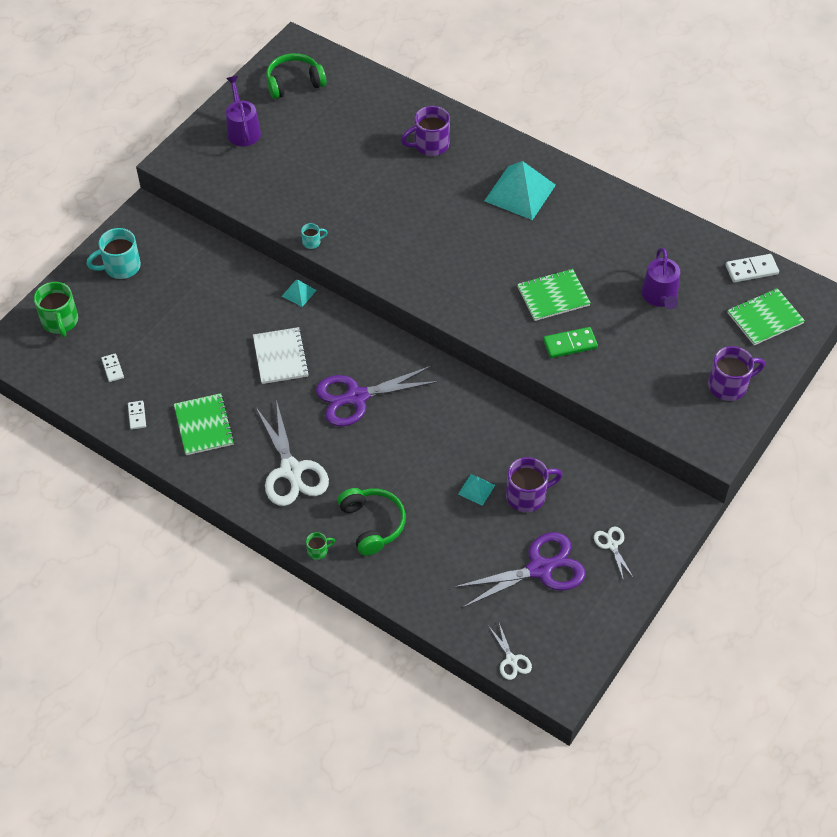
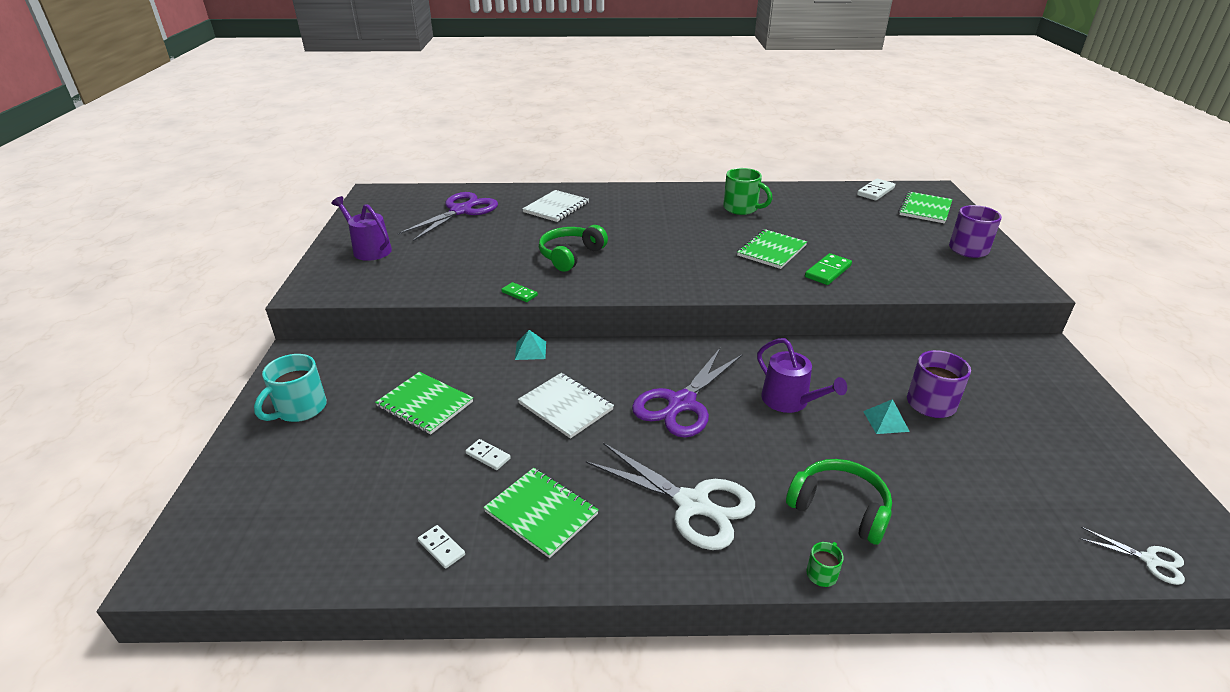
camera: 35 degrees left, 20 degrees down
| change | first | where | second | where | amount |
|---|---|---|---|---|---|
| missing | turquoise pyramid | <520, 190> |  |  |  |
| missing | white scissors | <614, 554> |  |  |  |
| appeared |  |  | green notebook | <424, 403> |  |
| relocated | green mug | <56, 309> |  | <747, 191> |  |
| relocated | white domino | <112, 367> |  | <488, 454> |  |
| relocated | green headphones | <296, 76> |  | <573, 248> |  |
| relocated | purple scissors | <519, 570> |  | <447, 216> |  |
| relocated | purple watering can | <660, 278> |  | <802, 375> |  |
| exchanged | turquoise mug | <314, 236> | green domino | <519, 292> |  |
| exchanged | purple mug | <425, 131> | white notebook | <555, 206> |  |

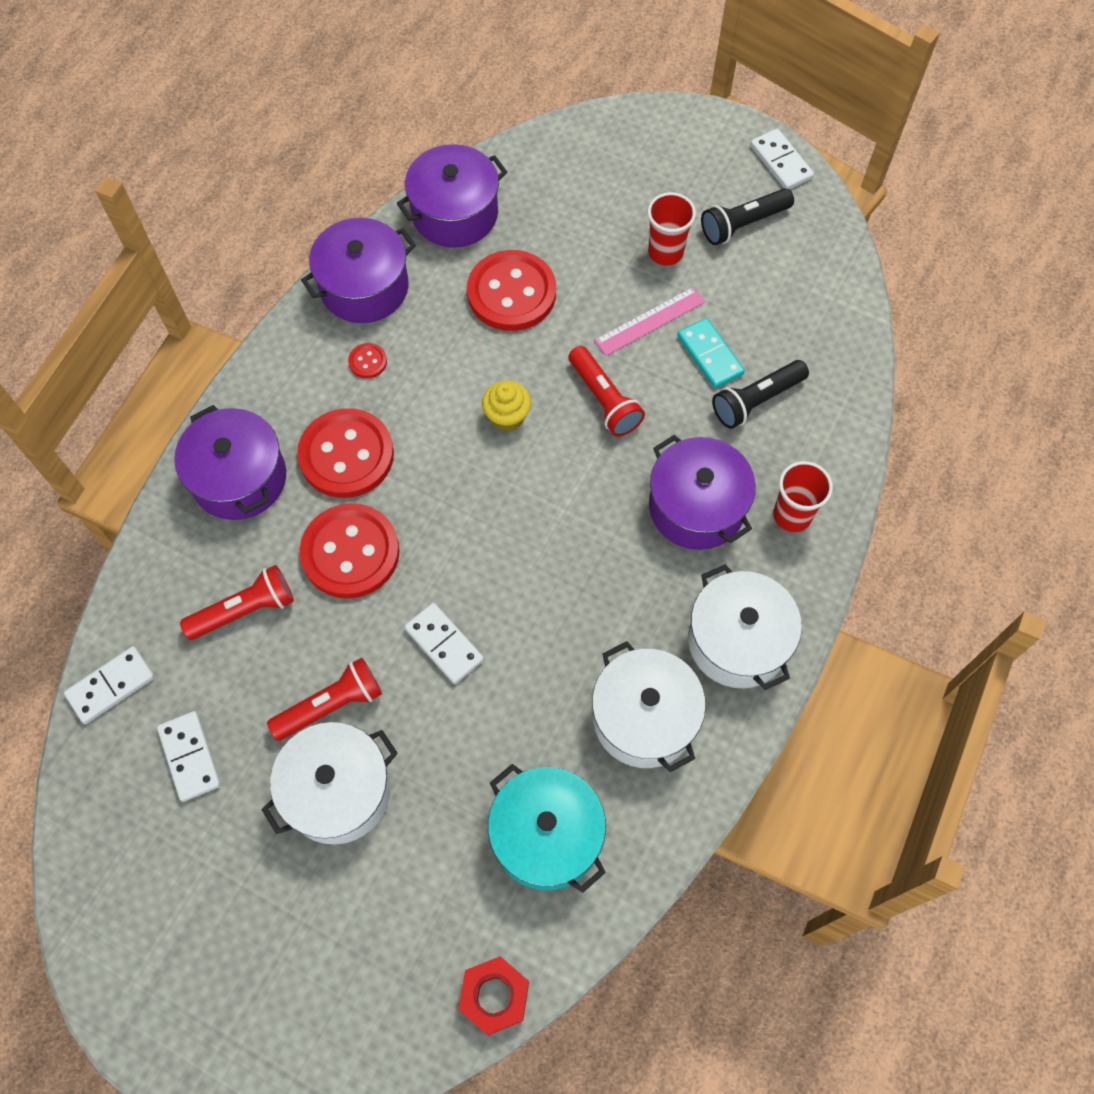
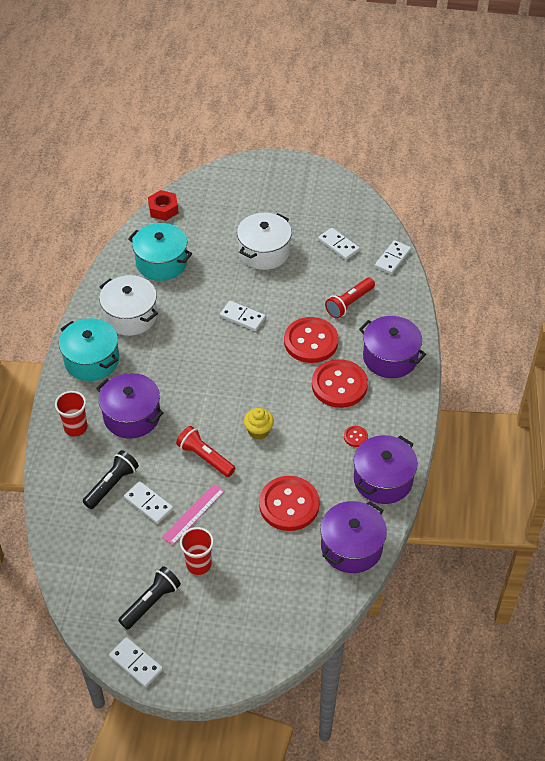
camera: 160 degrees right, 15 degrees down
| change | first | where | second | where | amount |
|---|---|---|---|---|---|
| missing | red flashlight | <324, 699> |  |  |  |
| colour | turquoise domino | <711, 353> | white domino | <148, 502> |  |
| colour | white pot | <745, 627> | turquoise pot | <89, 349> |  |

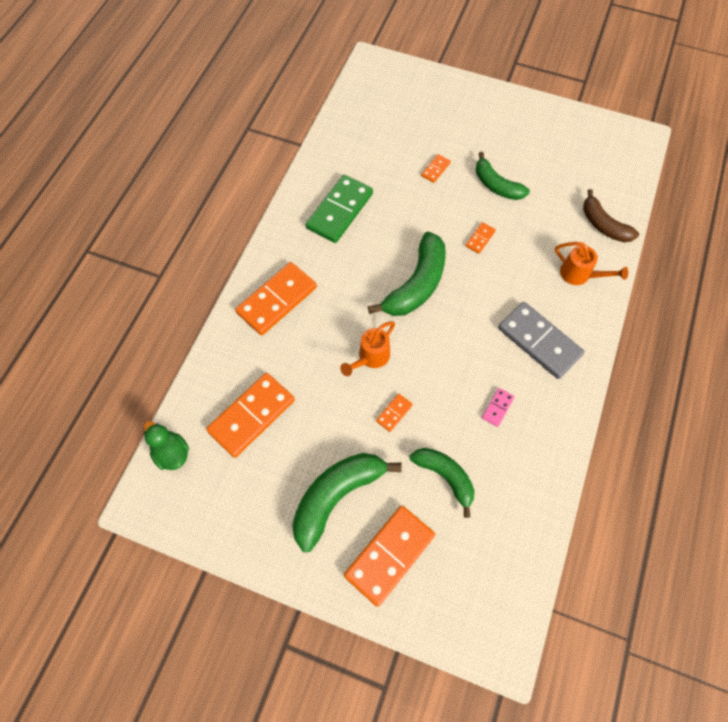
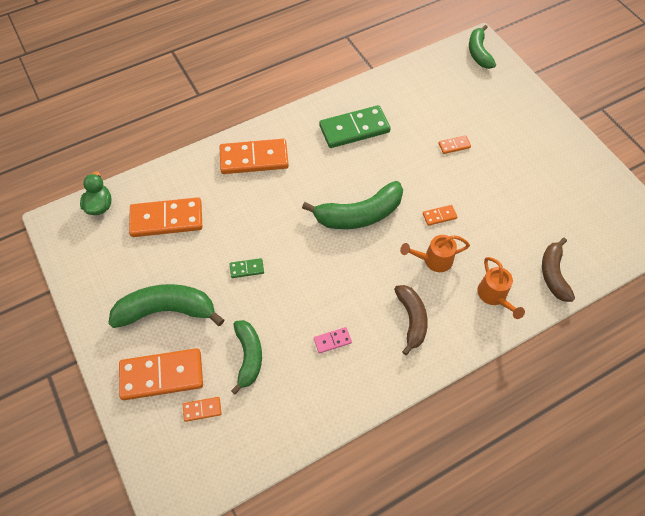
camera: 40 degrees right, 5 degrees down
| change | first | where | second | where | amount |
|---|---|---|---|---|---|
| appeared |  |  | green domino | <247, 268> |  |
| relocated | orange watering can | <367, 349> |  | <435, 253> |  |
| relocated | orange domino | <394, 413> |  | <202, 409> |  |
| relocated | green banana | <503, 176> |  | <482, 47> |  |
| exchanged | grey domino | <541, 340> | brown banana | <411, 320> |  |

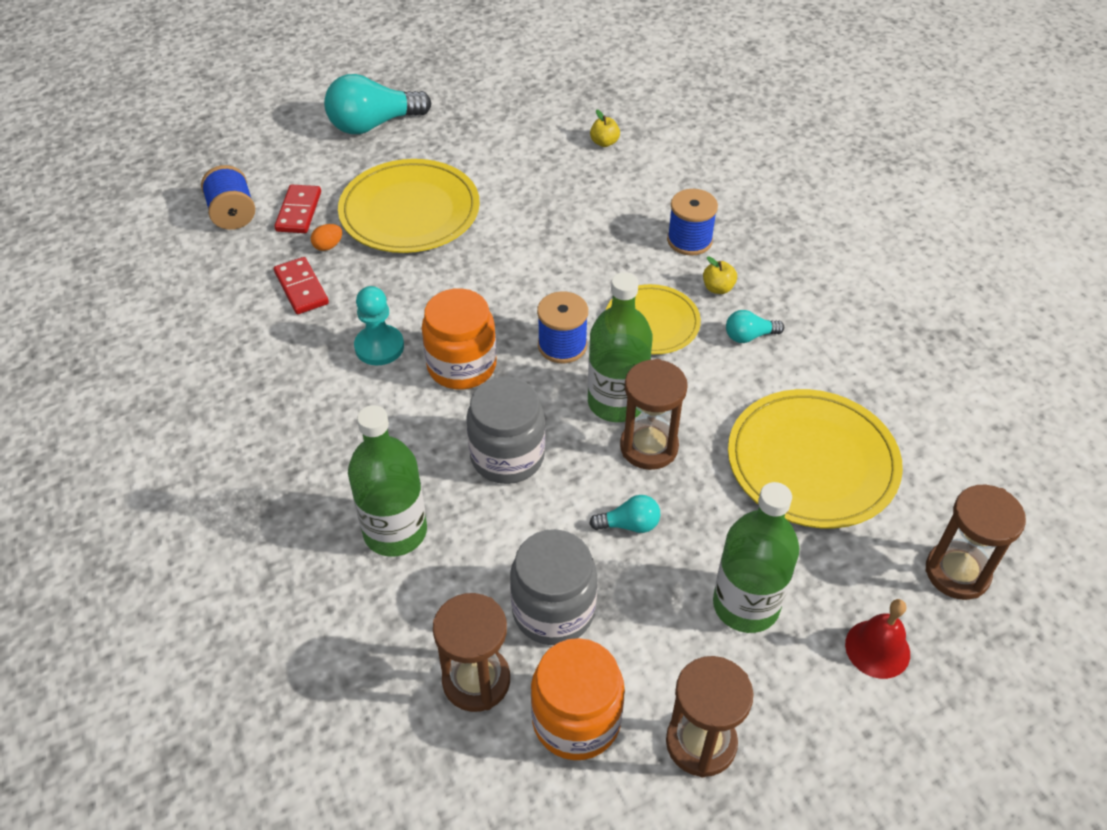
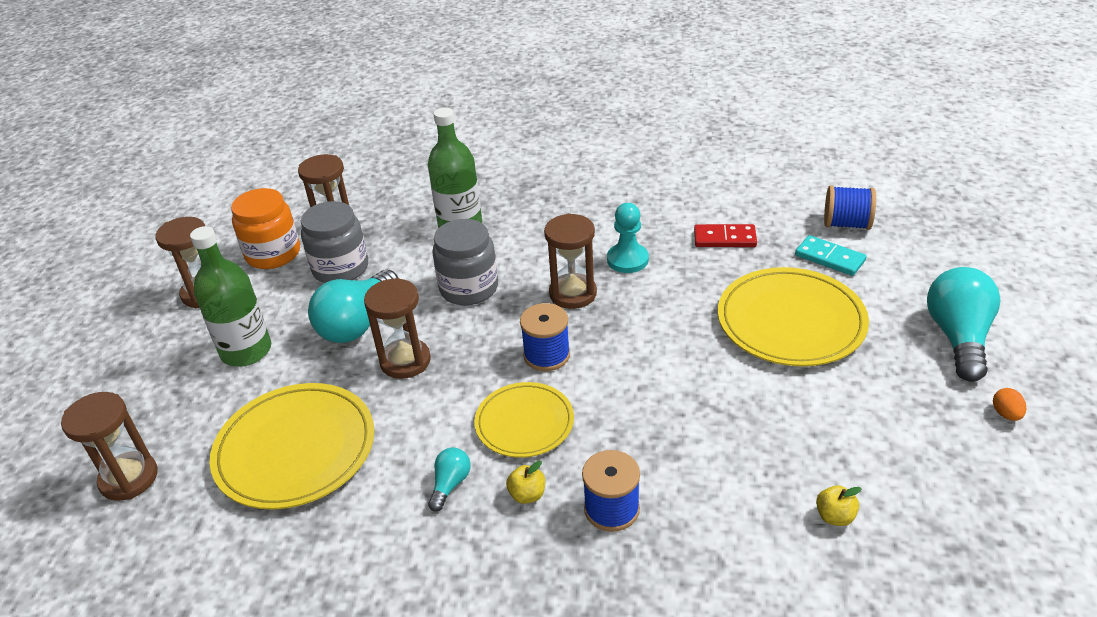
camera: 125 degrees right, 10 degrees down
| change | first | where | second | where | amount |
|---|---|---|---|---|---|
| missing | green bottle | <620, 347> |  |  |  |
| missing | red bell | <877, 639> |  |  |  |
| relocated | orange egg | <326, 237> |  | <1009, 404> |  |
| exchanged | orange jar | <459, 338> | brown hourglass | <570, 261> |  |
| colour | red domino | <297, 209> | turquoise domino | <831, 255> |  |
| size | turquoise light bulb | <624, 514> |  | <353, 306> | x2.08 |

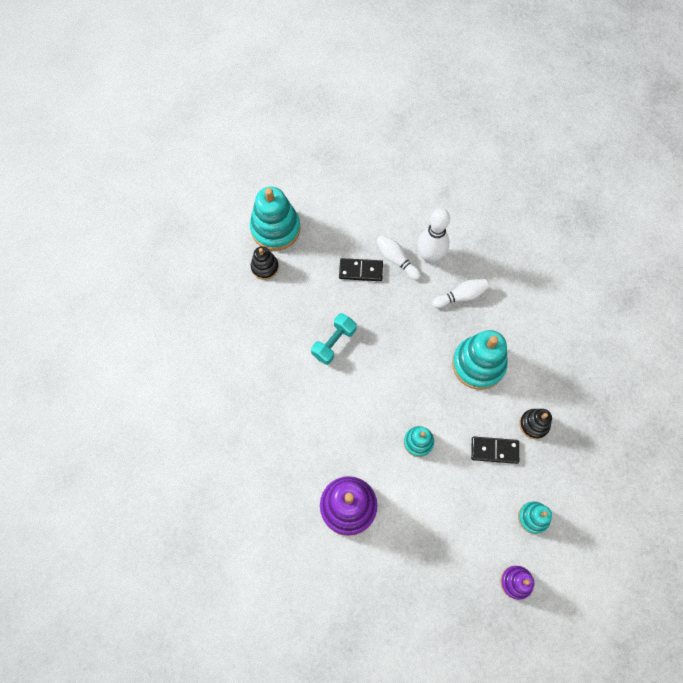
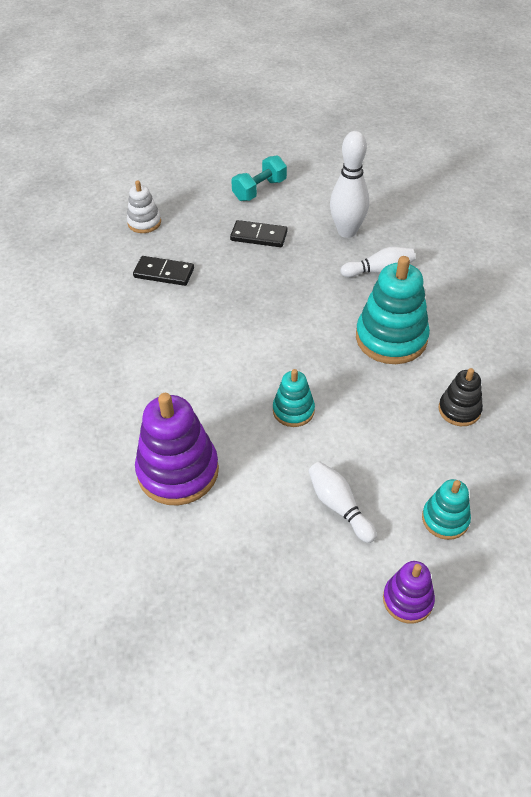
camera: 10 degrees right, 20 degrees down
| change | first | where | second | where | amount |
|---|---|---|---|---|---|
| missing | turquoise stacking toy | <275, 219> |  |  |  |
| relocated | turquoise dumbbell | <333, 339> |  | <259, 178> |  |
| relocated | white bowling pin | <398, 257> |  | <342, 502> |  |
| relocated | black domino | <495, 450> |  | <163, 271> |  |
| colour | black stacking toy | <265, 263> | white stacking toy | <144, 206> |  |

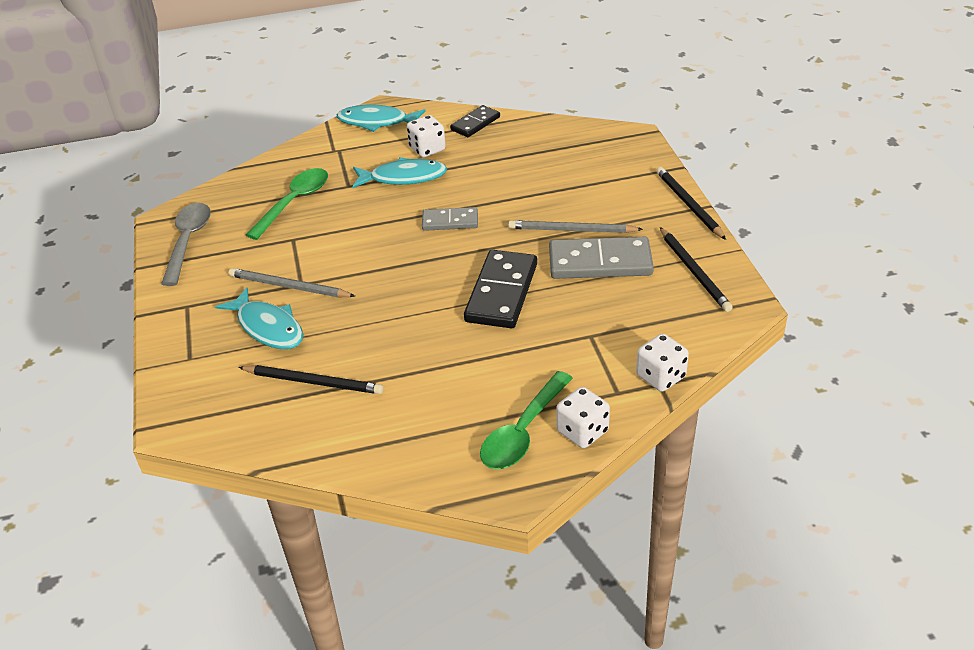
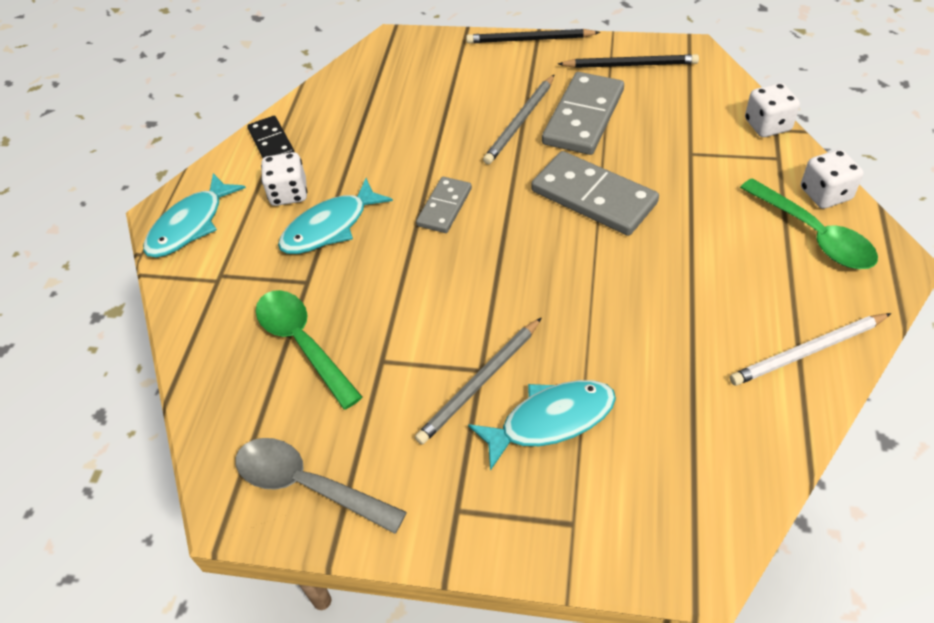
camera: 65 degrees left, 10 degrees up
| change | first | where | second | where | amount |
|---|---|---|---|---|---|
| missing | black pencil | <310, 379> |  |  |  |
| appeared |  |  | white pencil | <810, 349> |  |
| colour | black domino | <500, 289> | grey domino | <595, 193> |  |
| spun | turquoise fish | <399, 172> |  | <335, 216> | 150 degrees counterclockwise |

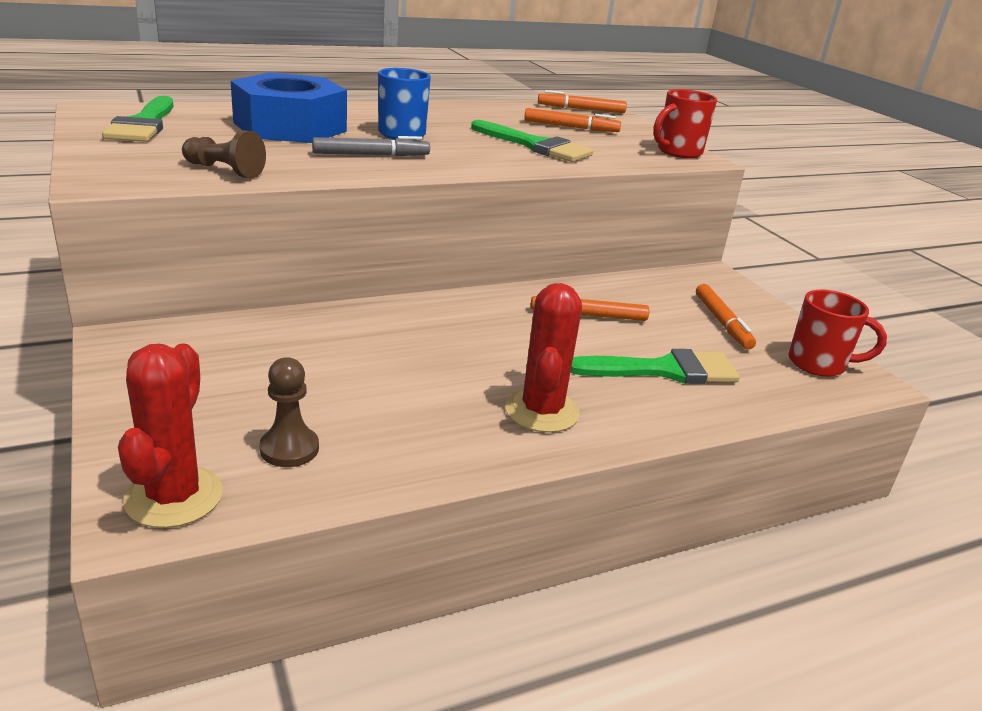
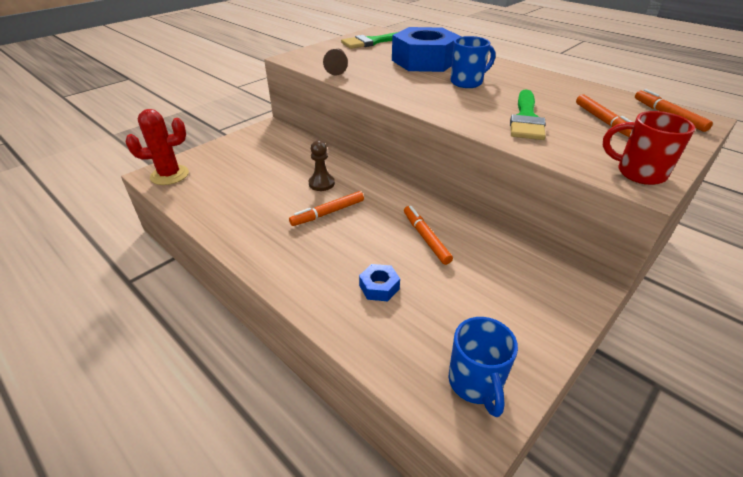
camera: 70 degrees right, 10 degrees up
| change | first | where | second | where | amount |
|---|---|---|---|---|---|
| missing | grey marker | <371, 146> |  |  |  |
| missing | red cactus | <543, 358> |  |  |  |
| relocated | brown pawn | <289, 412> |  | <322, 165> |  |
| relocated | orange marker | <726, 317> |  | <326, 208> |  |
| exchanged | green brush | <655, 366> | blue nut | <379, 282> |  |
| colour | red mug | <837, 333> | blue mug | <483, 367> |  |

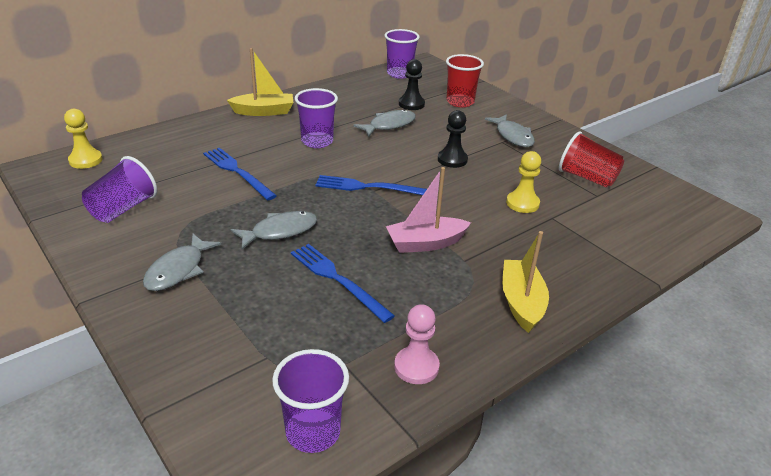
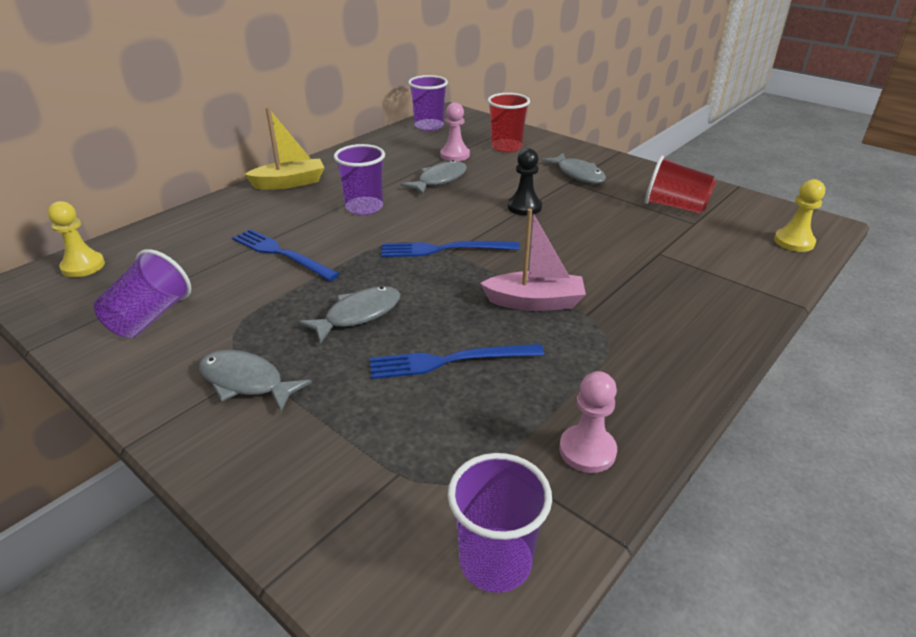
camera: 10 degrees left, 0 degrees up
| change | first | where | second | where | amount |
|---|---|---|---|---|---|
| missing | yellow boat | <525, 282> |  |  |  |
| relocated | yellow pawn | <523, 182> |  | <799, 215> |  |
| colour | black pawn | <412, 84> | pink pawn | <455, 131> |  |
| spun | grey fish | <182, 262> |  | <255, 381> | 105 degrees clockwise |
| spun | blue fork | <343, 283> |  | <457, 361> | 45 degrees counterclockwise |
| spun | pink boat | <428, 210> |  | <533, 260> | 150 degrees counterclockwise |

